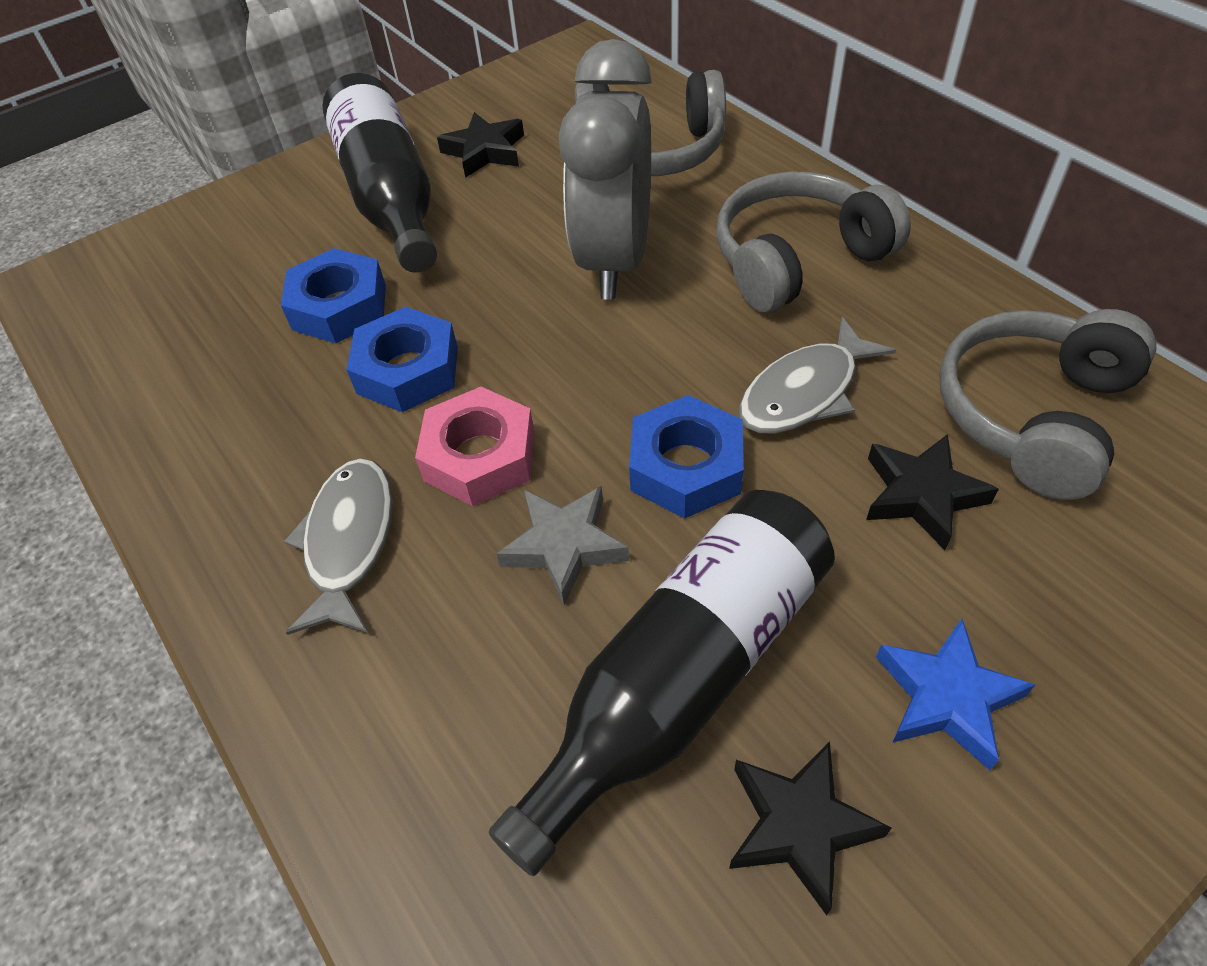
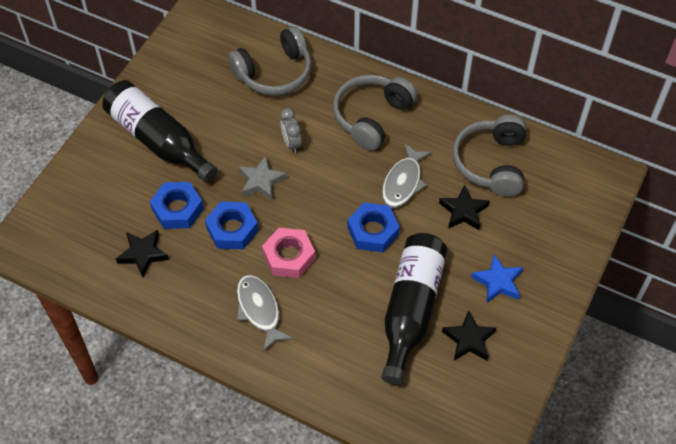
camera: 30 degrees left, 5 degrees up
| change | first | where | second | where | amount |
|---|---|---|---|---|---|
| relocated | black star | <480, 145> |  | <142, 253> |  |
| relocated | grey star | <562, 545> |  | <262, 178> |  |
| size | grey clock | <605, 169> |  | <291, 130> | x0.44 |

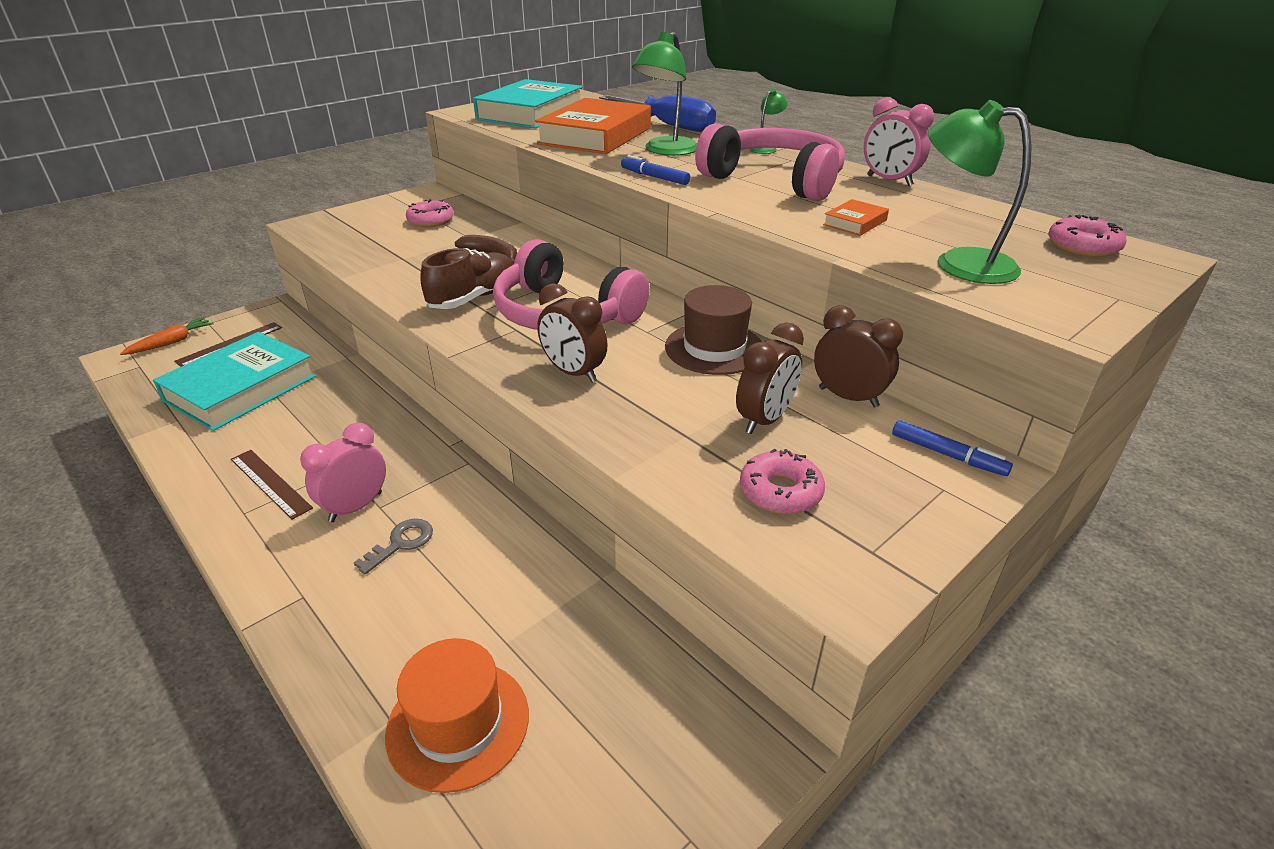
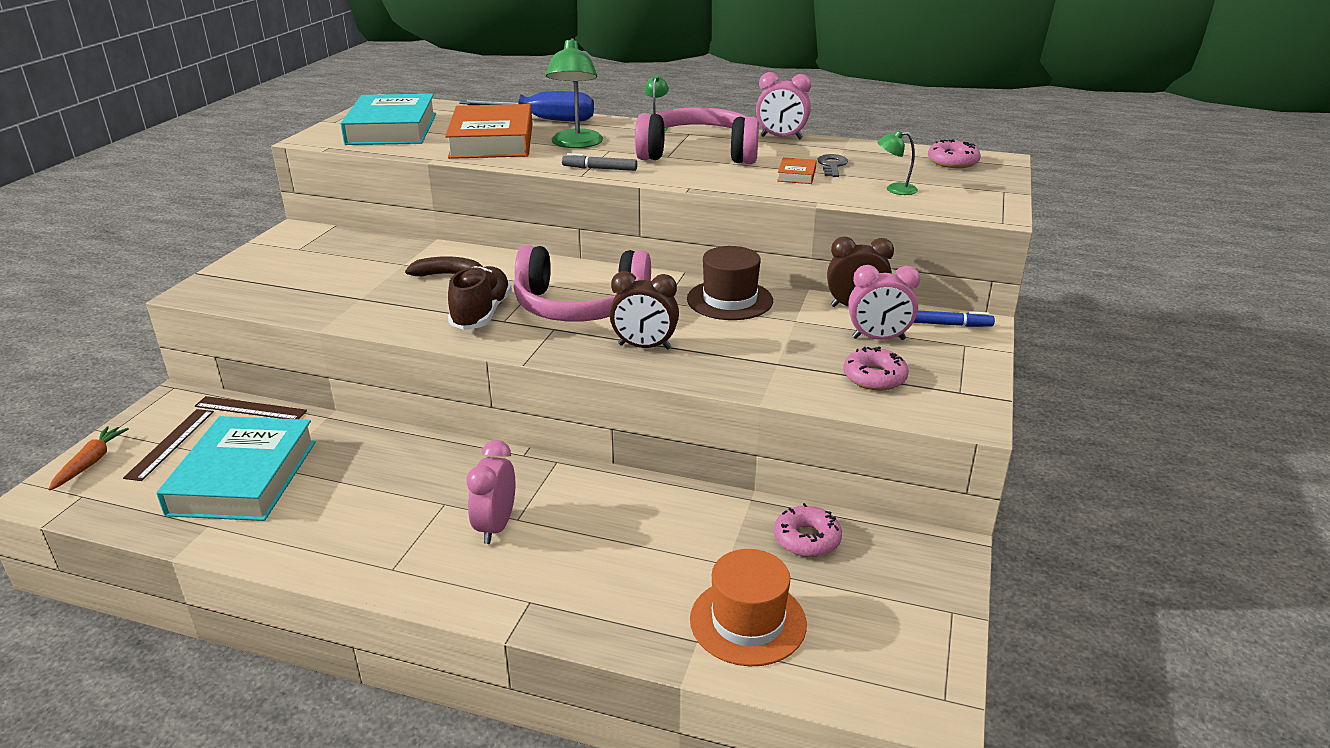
camera: 30 degrees left, 5 degrees down
| change | first | where | second | where | amount |
|---|---|---|---|---|---|
| missing | brown clock | <770, 378> |  |  |  |
| appeared |  |  | pink clock | <884, 302> |  |
| relocated | brown ruler | <272, 485> |  | <251, 407> |  |
| relocated | grey key | <393, 547> |  | <832, 165> |  |
| relocated | pink donut | <430, 213> |  | <808, 530> |  |
| colour | blue marker | <655, 170> | grey marker | <599, 162> |  |
| size | green lamp | <980, 192> |  | <897, 162> | x0.52 |

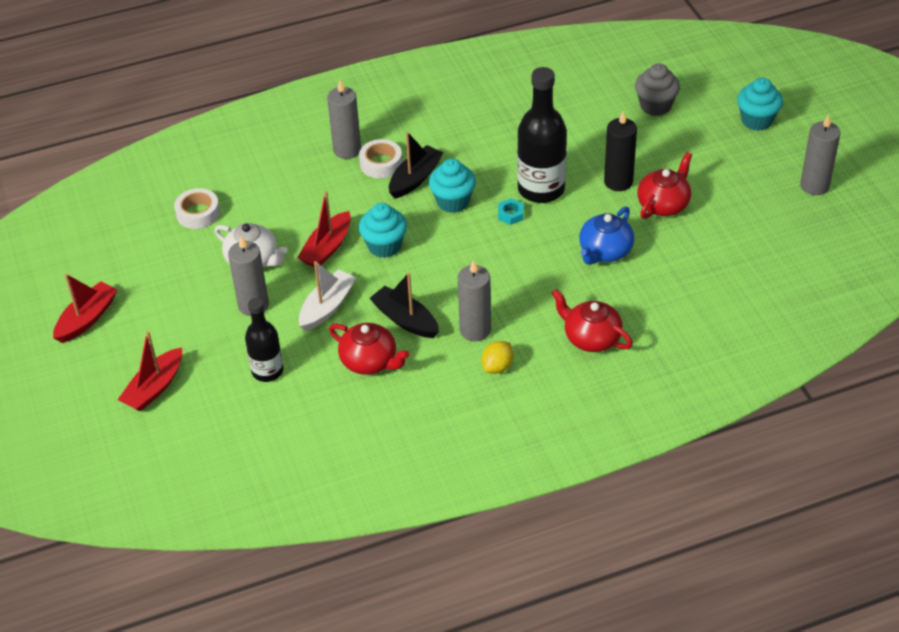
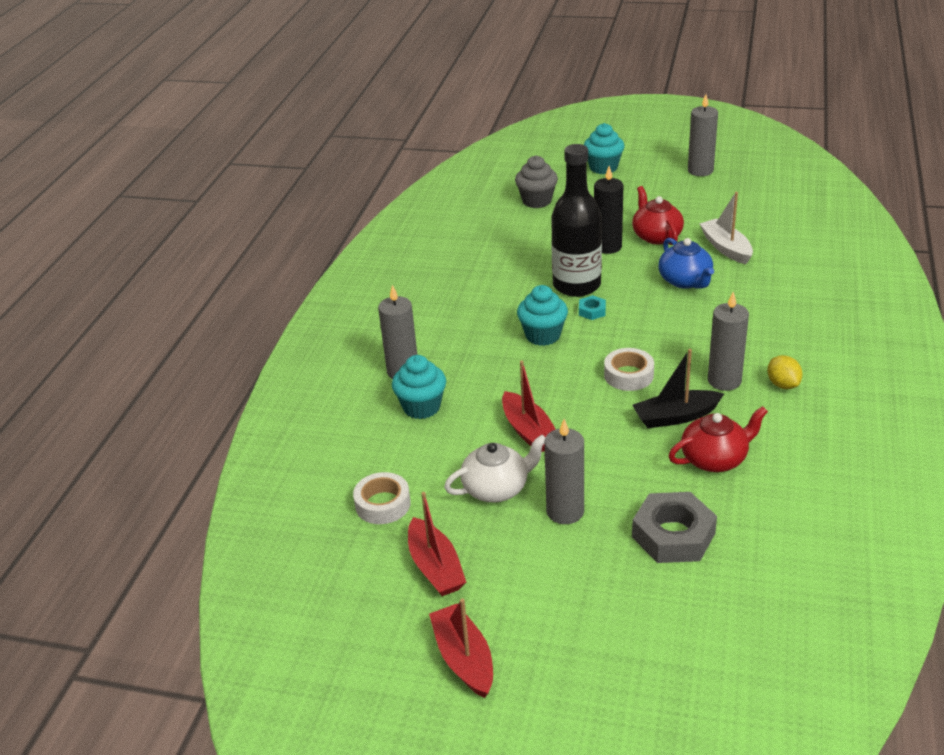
camera: 55 degrees left, 10 degrees down
| change | first | where | second | where | amount |
|---|---|---|---|---|---|
| missing | black boat | <416, 165> |  |  |  |
| missing | red teapot | <592, 320> |  |  |  |
| relocated | red boat | <150, 371> |  | <437, 544> |  |
| relocated | white boat | <328, 296> |  | <726, 228> |  |
| relocated | white tape | <380, 158> |  | <629, 369> |  |
| relocated | turquoise cupcake | <383, 230> |  | <419, 387> |  |
| exchanged | black bottle | <264, 340> | grey nut | <674, 527> |  |

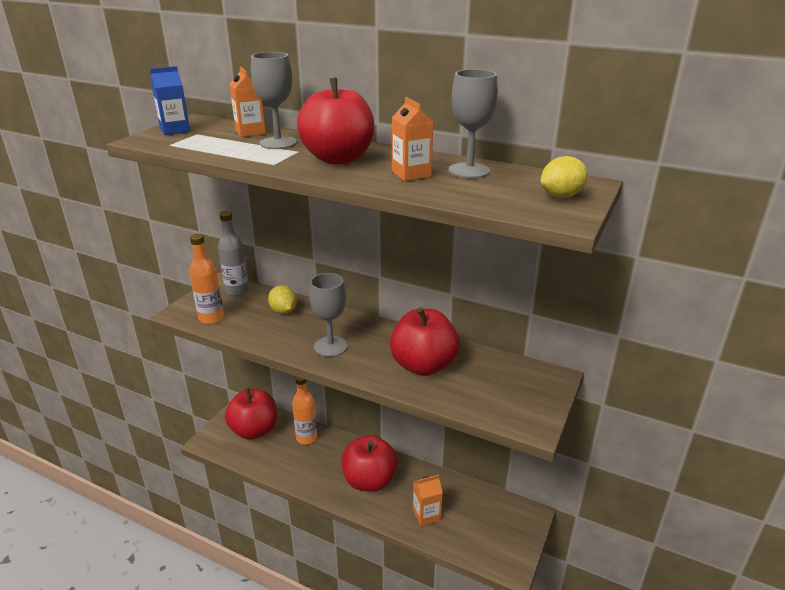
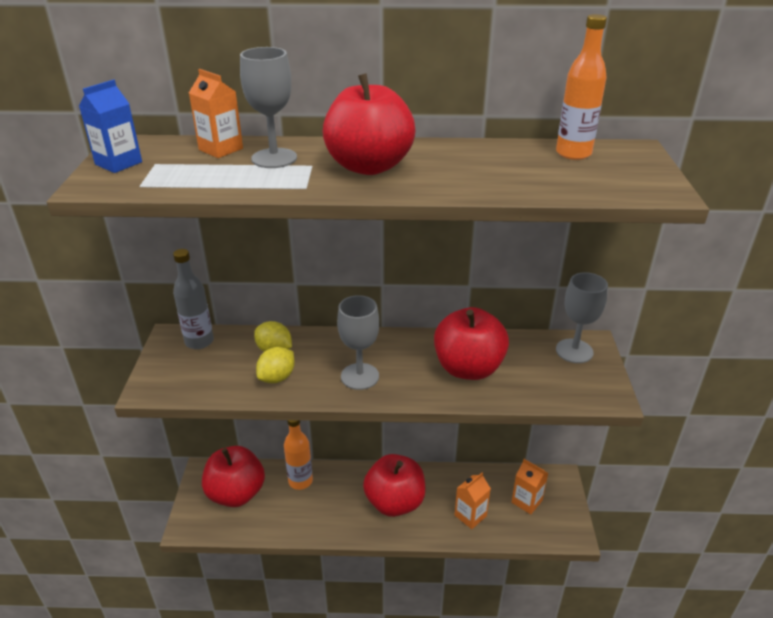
camera: 25 degrees left, 5 degrees up
| change | first | where | second | where | amount |
|---|---|---|---|---|---|
| relocated | orange bottle | <206, 279> |  | <581, 87> |  |
| relocated | orange carton | <412, 139> |  | <530, 486> |  |
| relocated | grey goblet | <473, 123> |  | <582, 317> |  |
| relocated | yellow lemon | <564, 177> |  | <275, 365> |  |

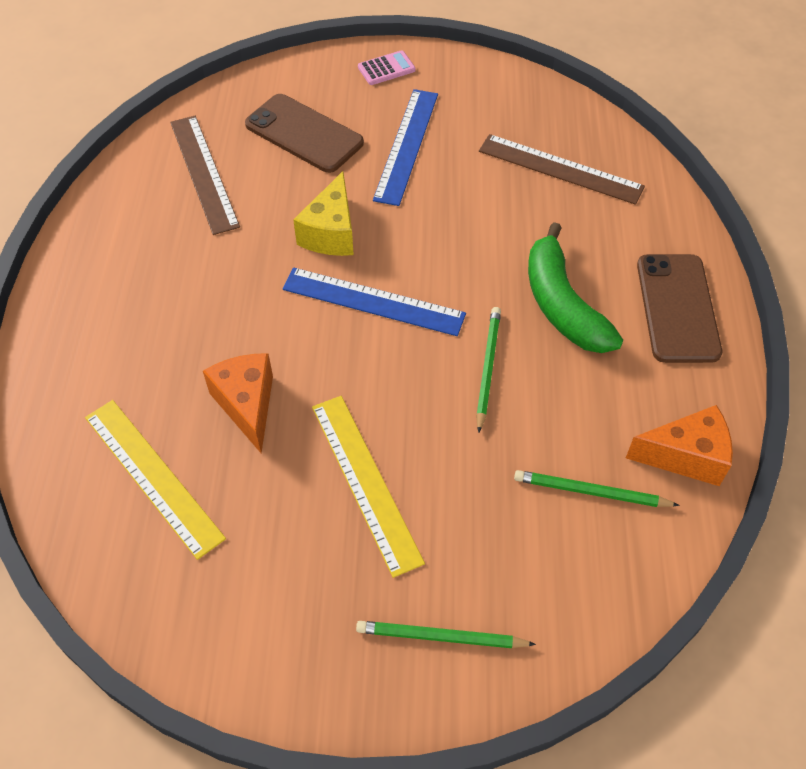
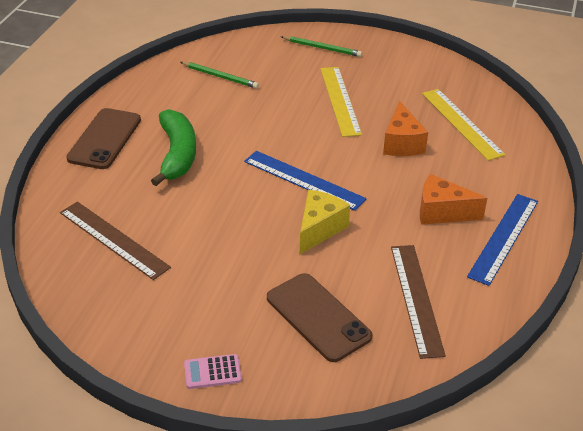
camera: 165 degrees left, 15 degrees down
| change | first | where | second | where | amount |
|---|---|---|---|---|---|
| missing | green pencil | <488, 370> |  |  |  |
| relocated | blue ruler | <405, 147> |  | <502, 240> |  |
| relocated | orange cheese | <679, 445> |  | <453, 199> |  |

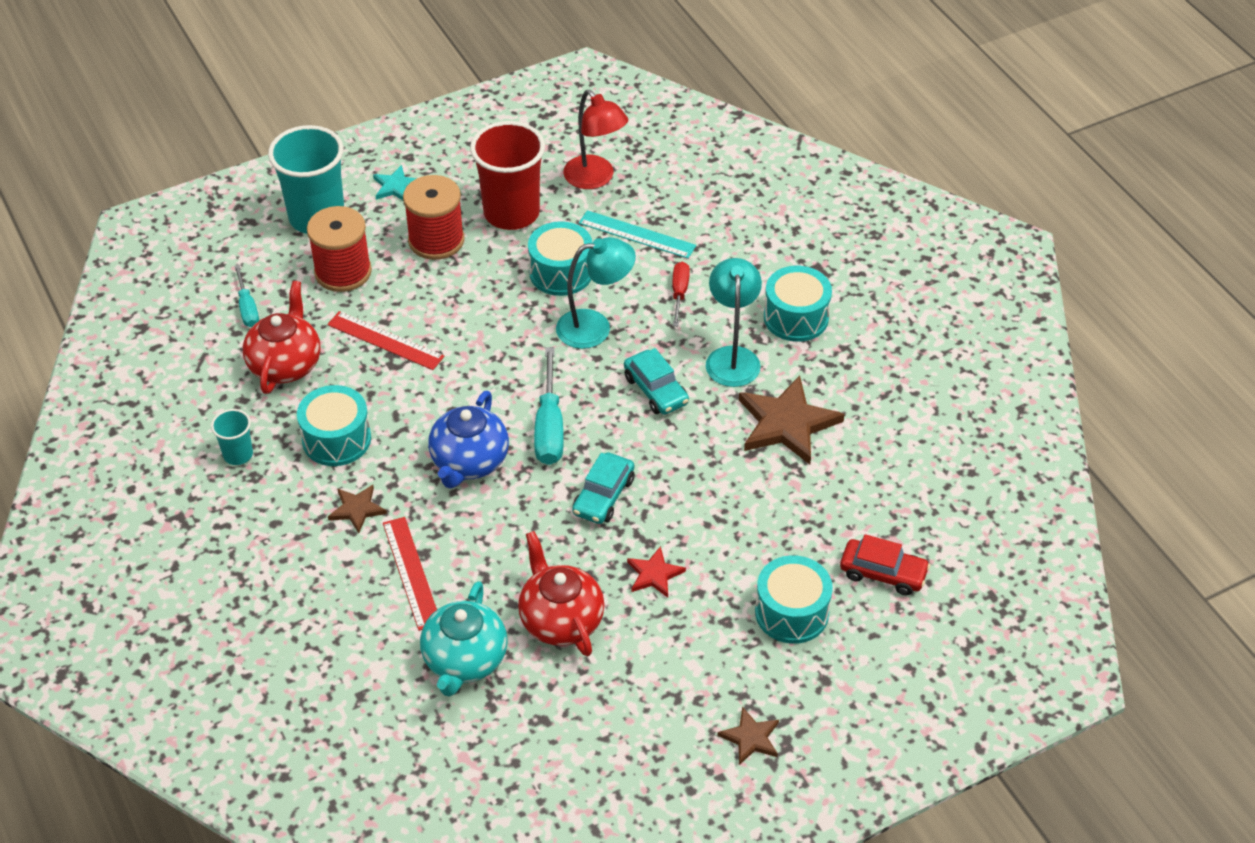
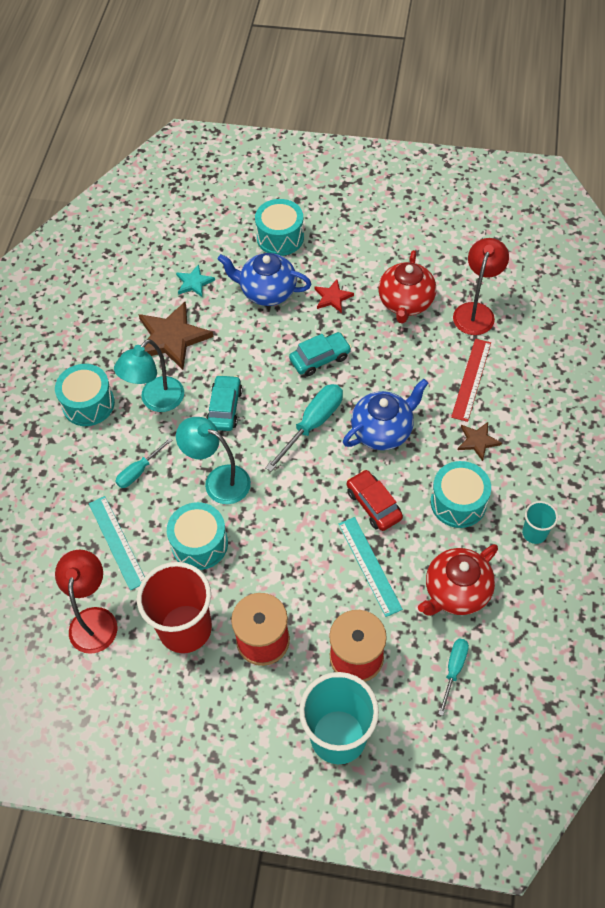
camera: 140 degrees left, 10 degrees up
| change | first | where | second | where | amount |
|---|---|---|---|---|---|
| missing | brown star | <748, 736> |  |  |  |
| appeared |  |  | blue teapot | <264, 279> |  |
| relocated | turquoise star | <395, 182> |  | <195, 281> |  |
| relocated | red car | <885, 564> |  | <375, 500> |  |
| exchanged | turquoise teapot | <464, 639> | red lamp | <481, 286> |  |
| colour | red ruler | <385, 340> | turquoise ruler | <371, 567> |  |
| colour | red screwdriver | <681, 294> | turquoise screwdriver | <144, 463> |  |

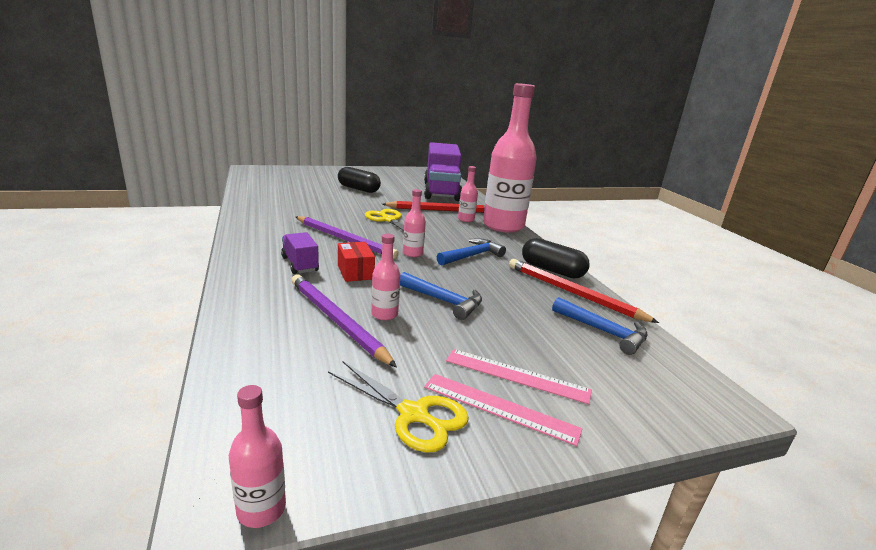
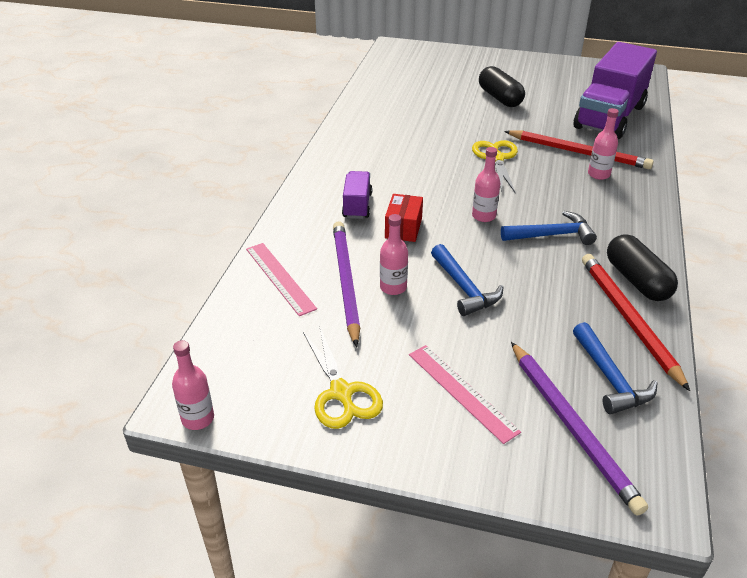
camera: 35 degrees right, 15 degrees up
| change | first | where | second | where | amount |
|---|---|---|---|---|---|
| missing | pink bottle | <510, 158> |  |  |  |
| relocated | purple pencil | <347, 237> |  | <579, 429> |  |
| relocated | pink ruler | <503, 410> |  | <281, 279> |  |

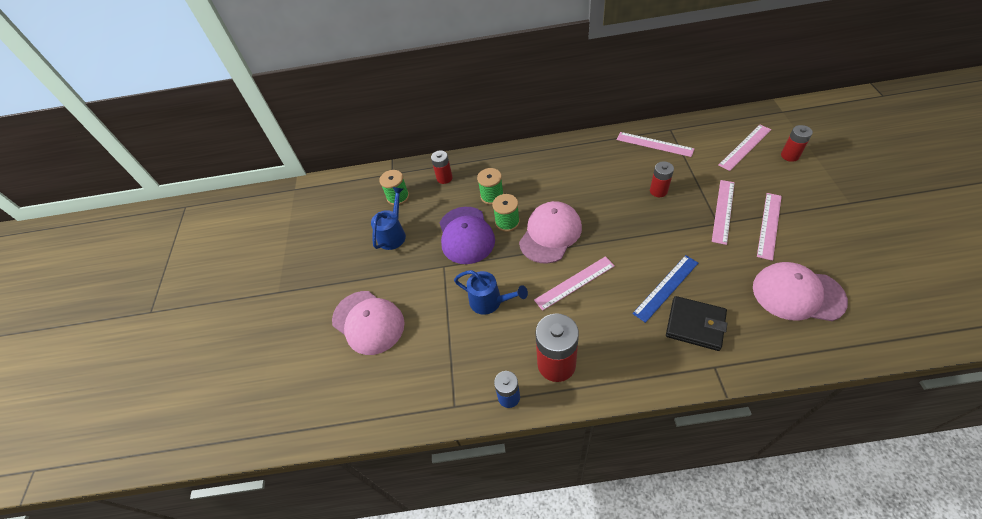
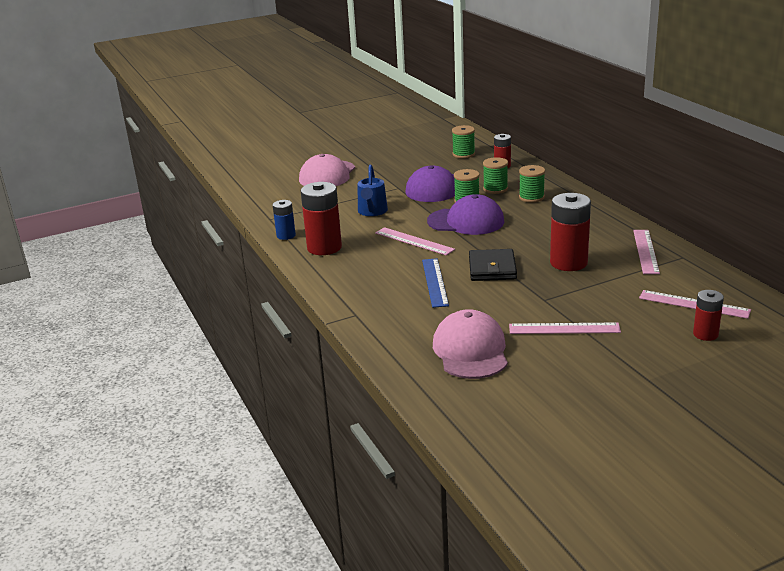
camera: 65 degrees right, 25 degrees down
| change | first | where | second | where | amount |
|---|---|---|---|---|---|
| missing | blue watering can | <388, 218> |  |  |  |
| missing | pink ruler | <723, 212> |  |  |  |
| appeared |  |  | green spool | <532, 184> |  |
| relocated | black wallet | <696, 323> |  | <493, 265> |  |
| colour | pink cap | <550, 232> | purple cap | <465, 214> |  |
| spun | blue ruler | <665, 289> |  | <435, 283> | 60 degrees clockwise |
| size | red battery | <662, 179> |  | <570, 232> | x1.77 |

